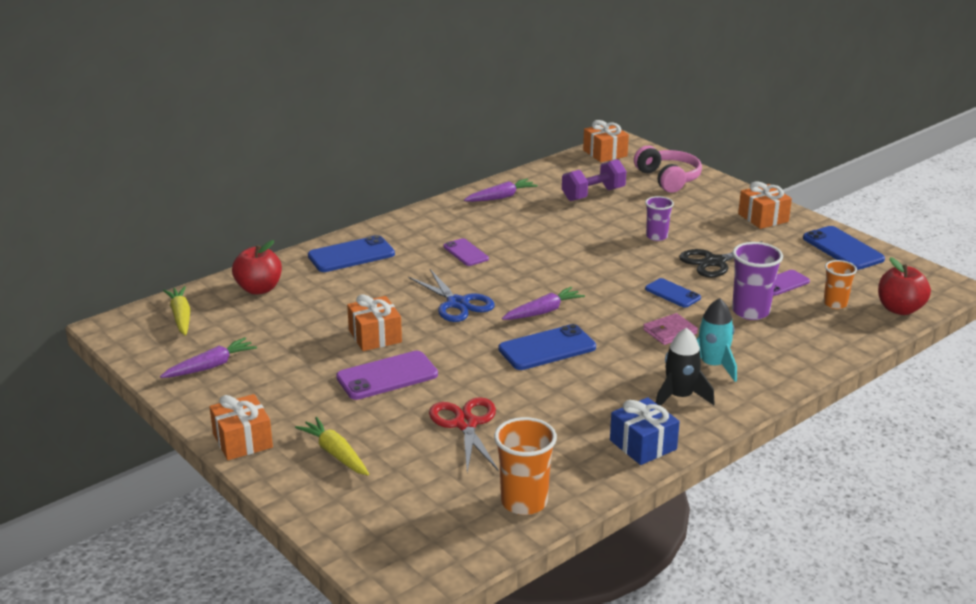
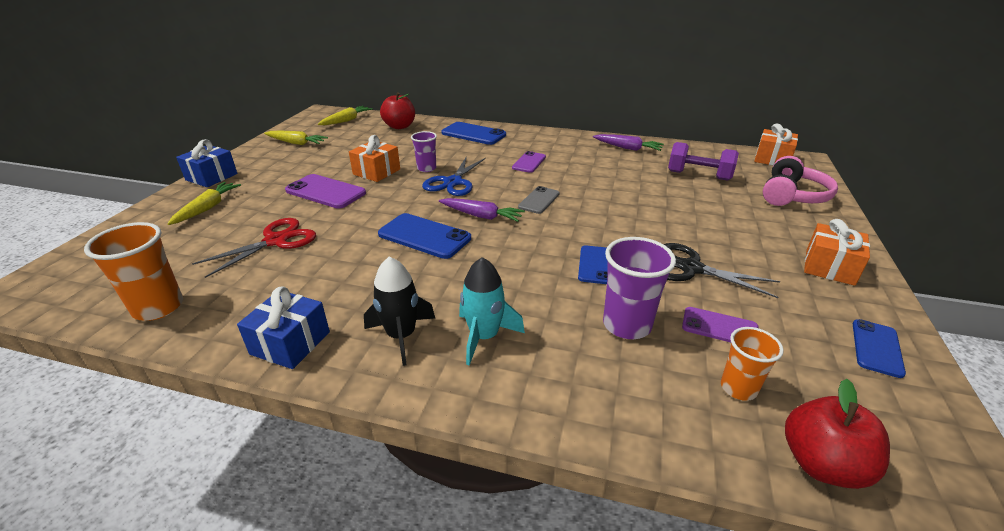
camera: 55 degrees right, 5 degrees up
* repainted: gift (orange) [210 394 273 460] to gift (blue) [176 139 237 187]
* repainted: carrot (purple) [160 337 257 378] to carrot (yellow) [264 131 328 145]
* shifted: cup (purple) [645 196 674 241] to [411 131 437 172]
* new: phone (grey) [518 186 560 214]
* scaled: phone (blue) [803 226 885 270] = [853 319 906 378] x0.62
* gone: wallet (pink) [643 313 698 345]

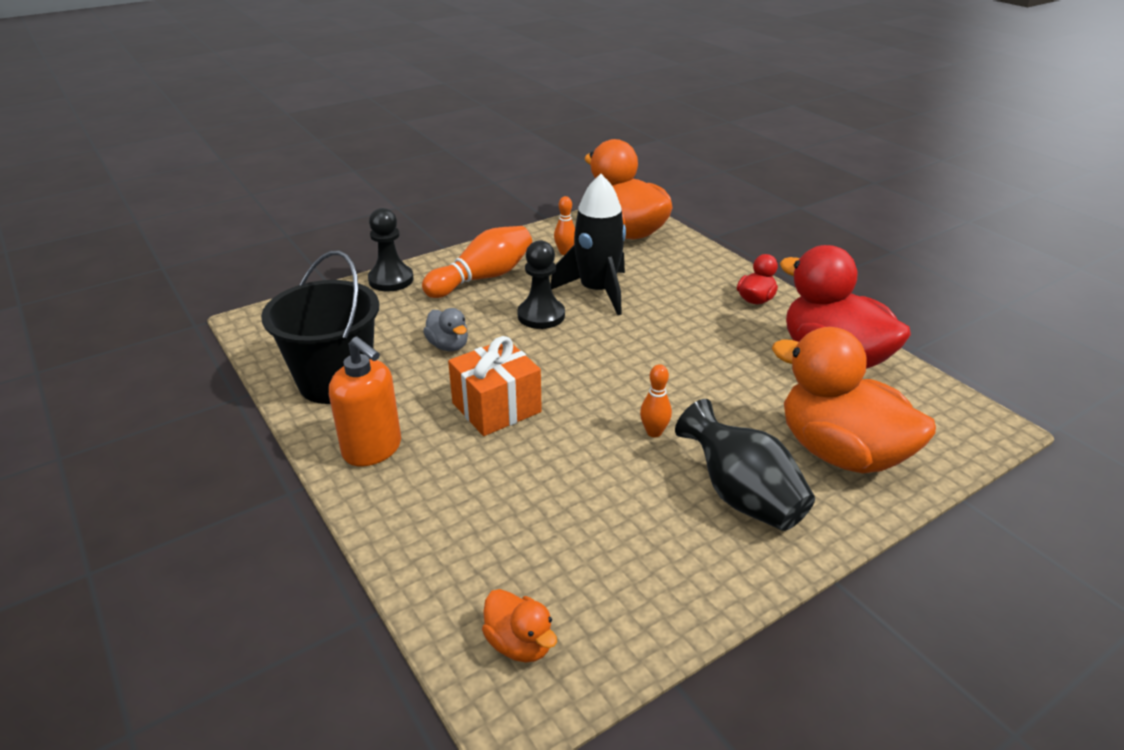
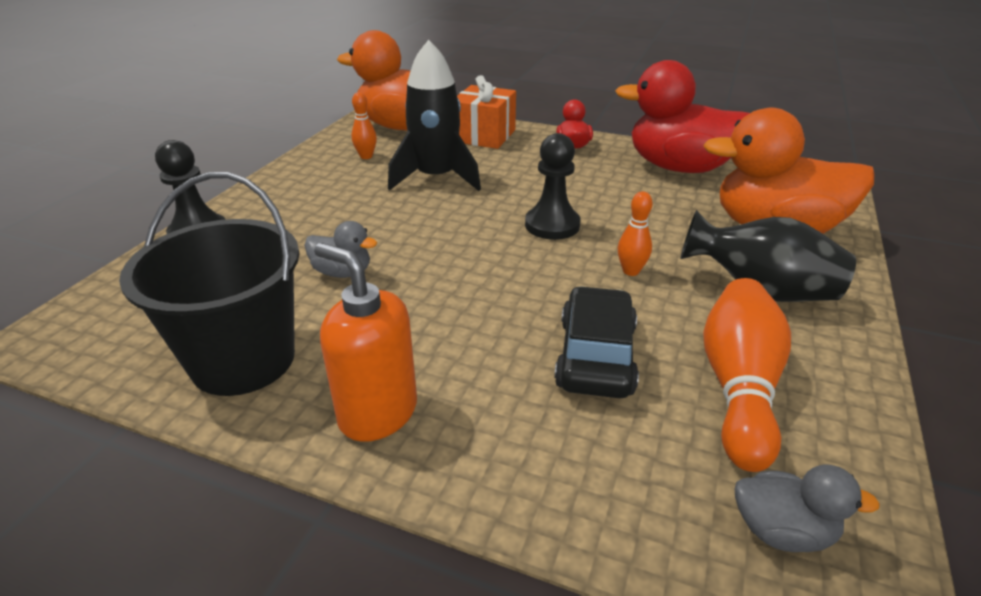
camera: 35 degrees left, 0 degrees up
* rotated: soap dispenser (orange) [329 337 401 467] = [314 243 417 442] 150 degrees counterclockwise
* shifted: gift (orange) [448 336 542 436] to [457 75 516 149]
* shifted: pawn (black) [517 240 565 329] to [525 133 580 240]
* new: car (black) [554 286 639 398]
* shifted: bowling pin (orange) [422 226 532 298] to [703 278 791 472]
* repainted: duck (orange) [482 589 557 663] to duck (grey) [735 464 880 552]

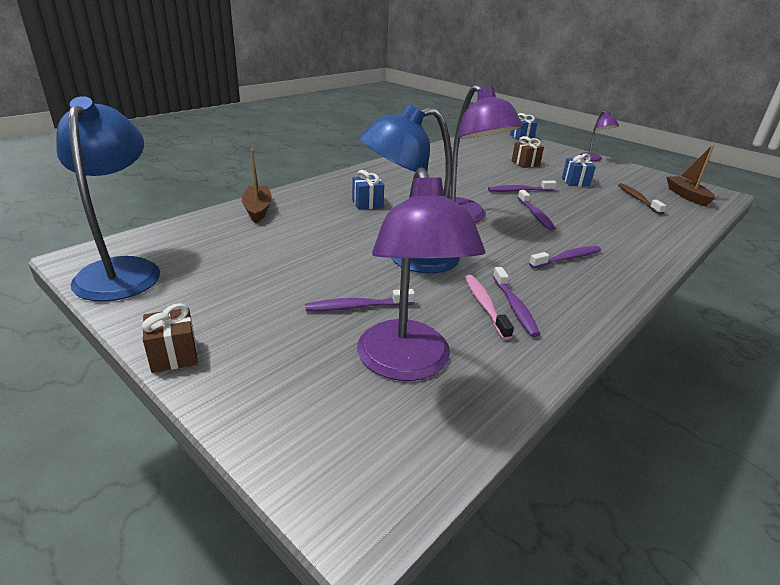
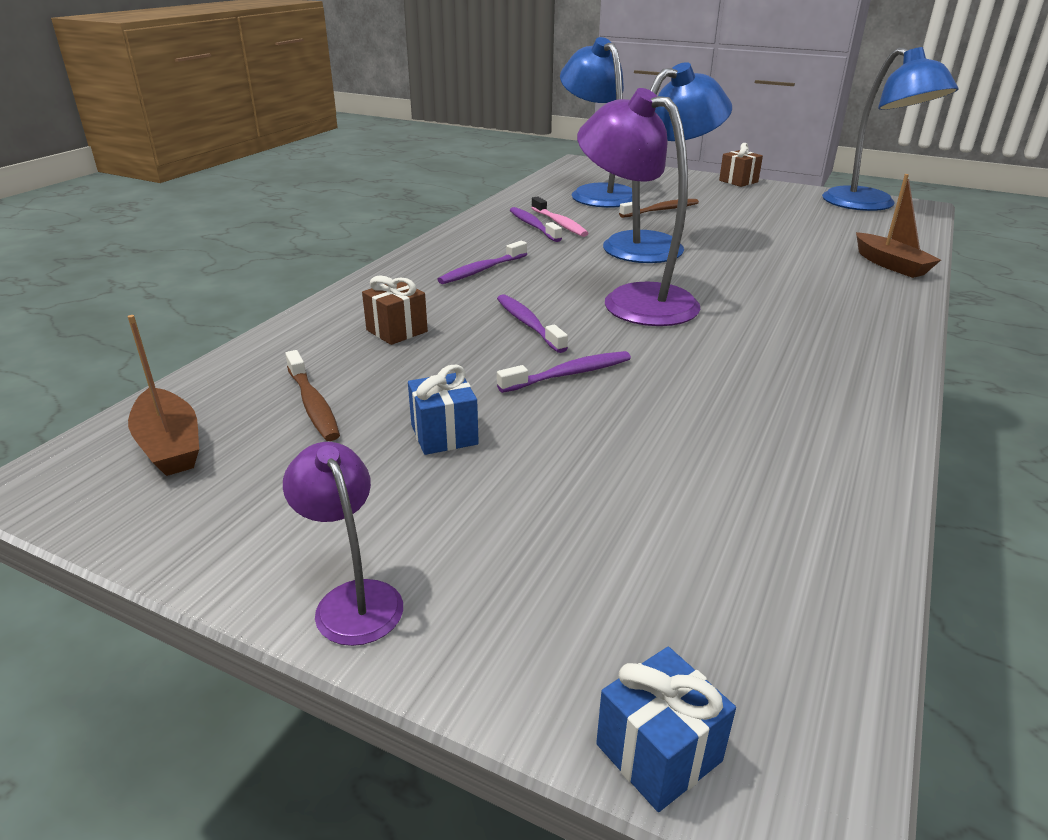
camera: 165 degrees right, 0 degrees up
* shifted: gift (brown) [512 136 544 168] to [362 275 428 345]
* repainted: lamp (purple) [357 167 485 381] to lamp (blue) [560 37 632 208]
* repainted: toothbrush (purple) [305 289 415 311] to toothbrush (brown) [619 199 699 218]
* gone: gift (blue) [352 170 384 210]

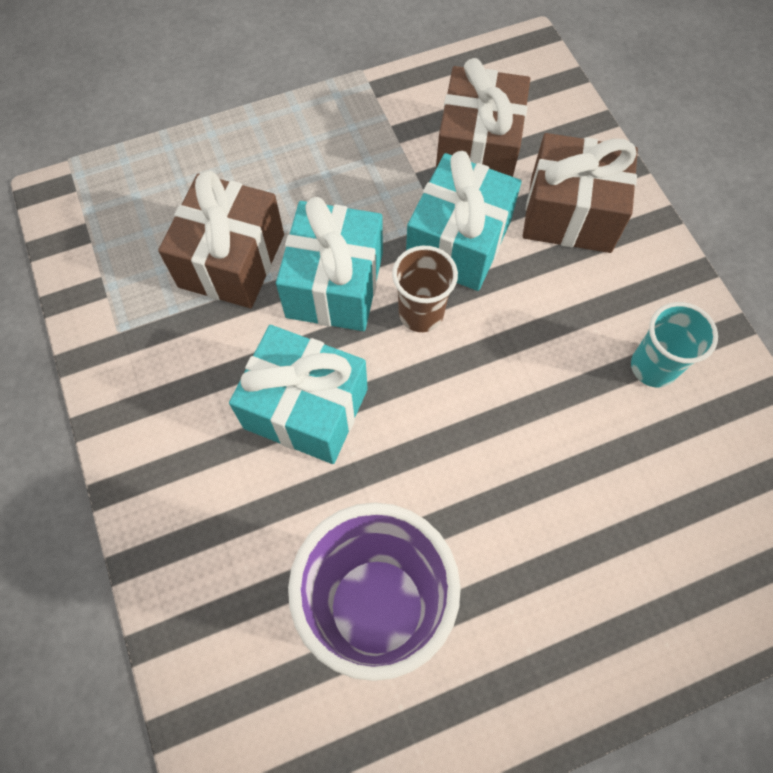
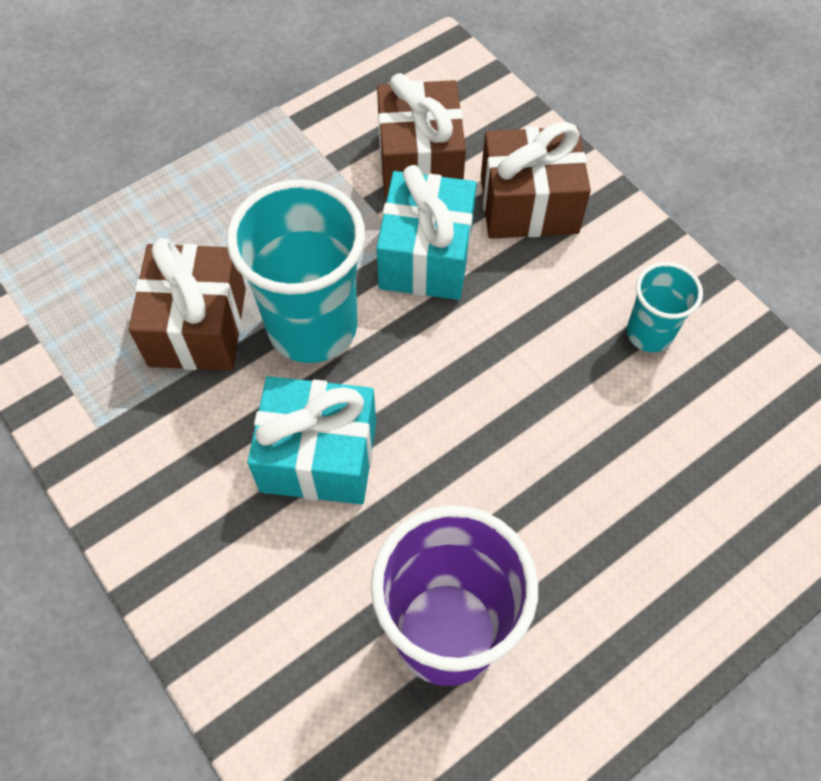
camera: 15 degrees left, 5 degrees down
* swapped: gift (turquoise) [276 197 383 331] to cup (turquoise) [227 179 365 363]
* gone: cup (brown) [392 246 458 332]

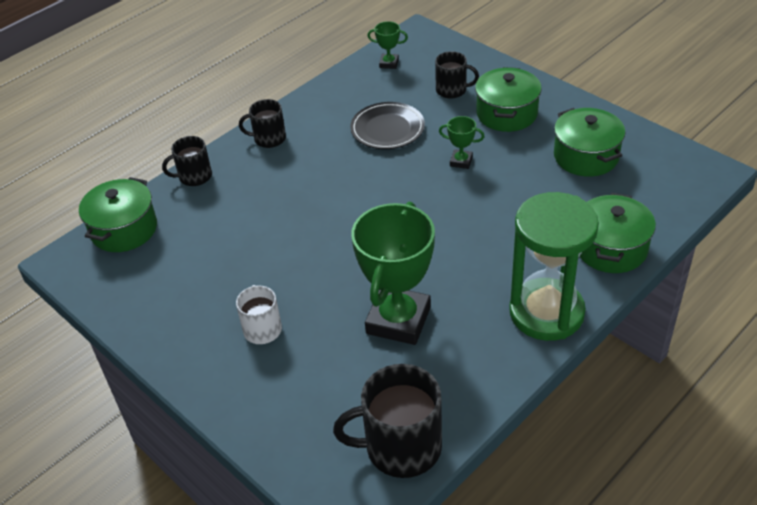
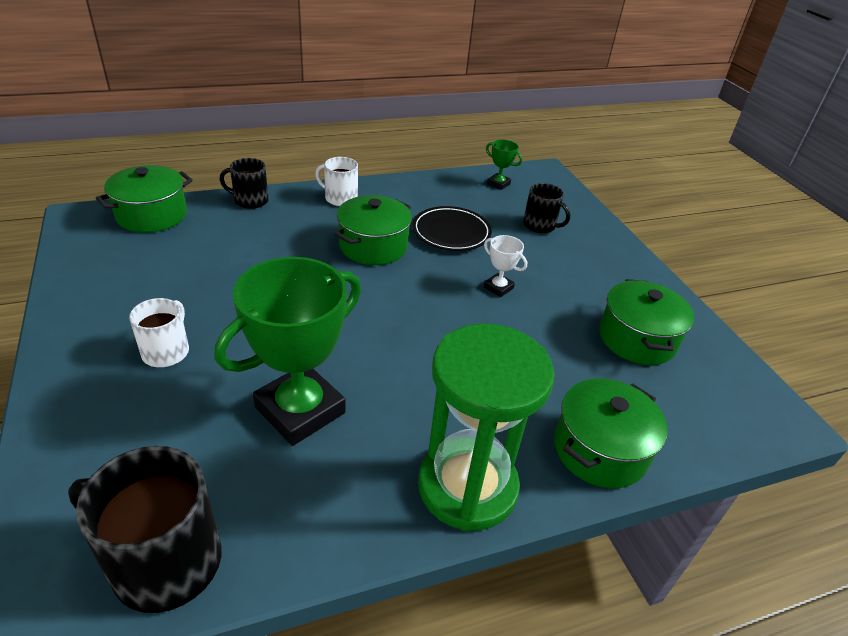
camera: 20 degrees right, 5 degrees down
* repainted: mug (black) [239 99 286 148] to mug (white) [315 157 358 206]
* shifted: pot (green) [475 67 542 132] to [335 195 412 265]
* repainted: trophy (green) [439 116 485 169] to trophy (white) [484 235 527 297]

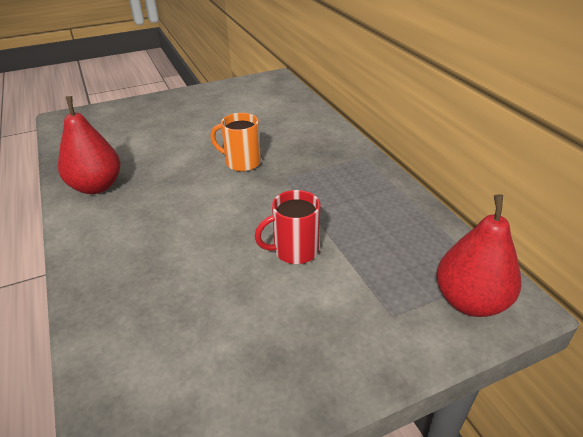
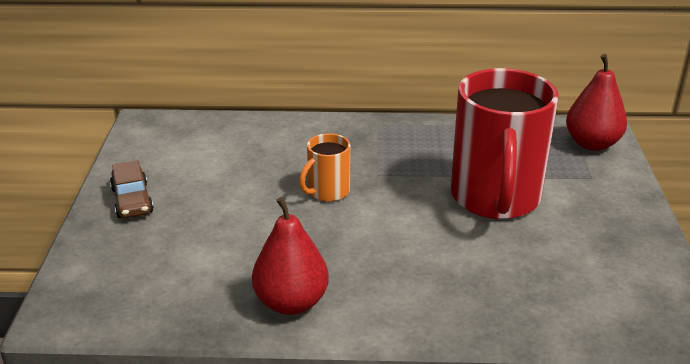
camera: 65 degrees left, 5 degrees down
* new: car (brown) [110 160 154 218]
* scaled: mug (red) [255 190 321 264] = [451 68 558 219] x2.15

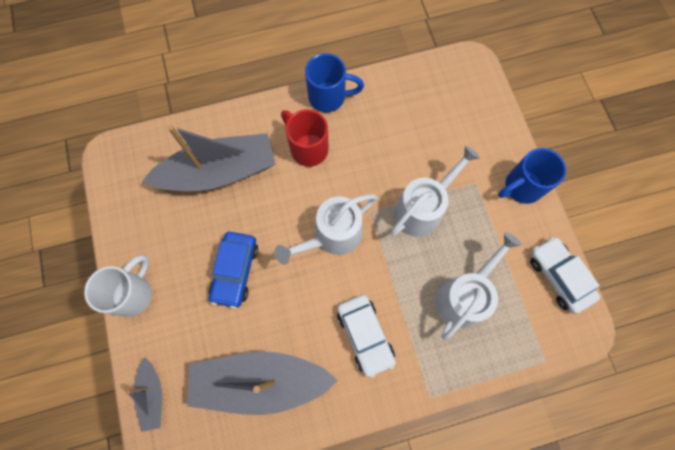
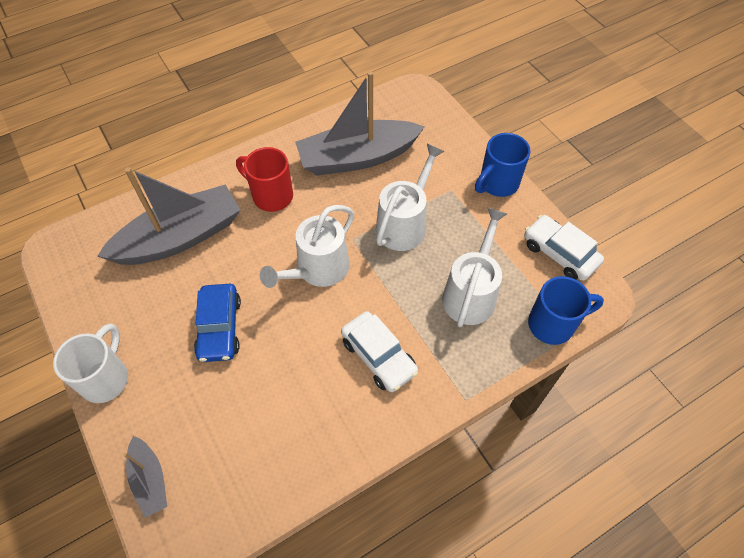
camera: 15 degrees left, 15 degrees down
* shifted: boat (grey) [187 351 338 415] to [295 71 425 175]
* shifted: mug (blue) [305 53 364 112] to [528 276 604 345]

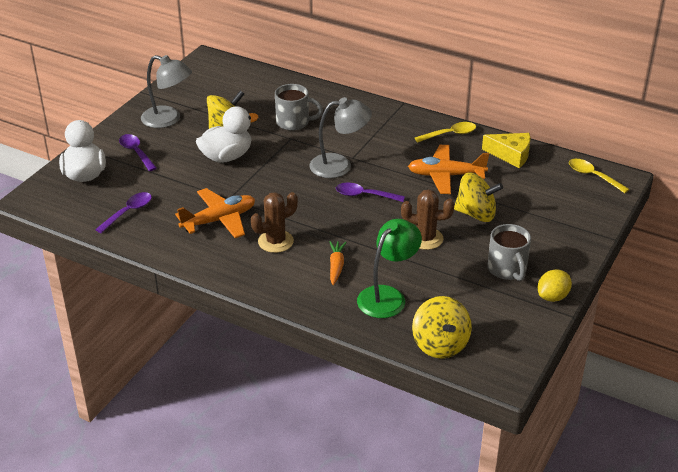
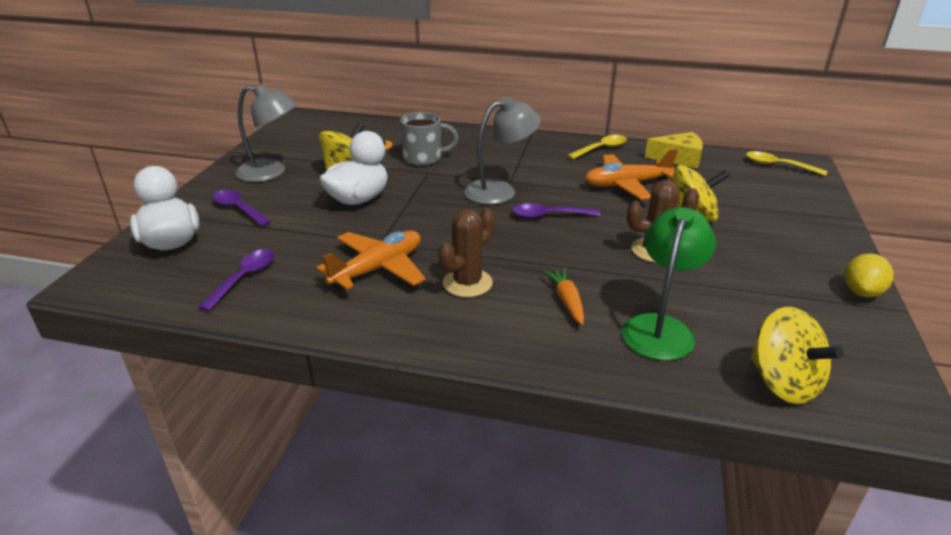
camera: 15 degrees left, 5 degrees down
* gone: mug (grey) [488 224 531 281]

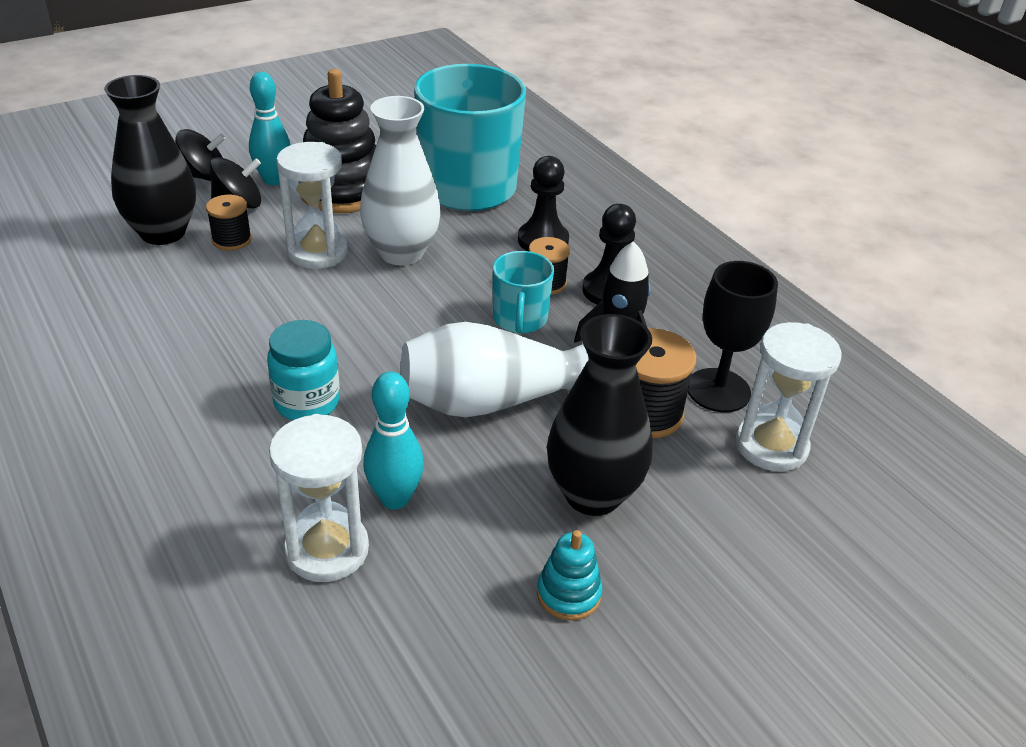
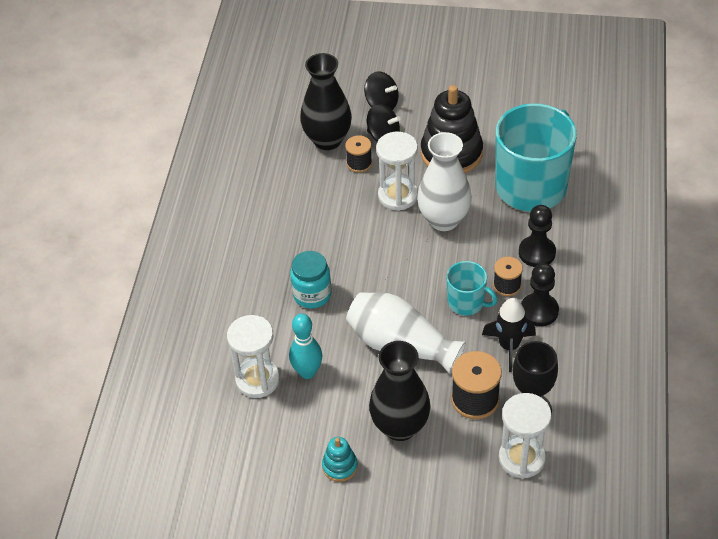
camera: 45 degrees right, 10 degrees up
* rotated: mug (turquoise) [493 251 554 333] = [447 261 498 315] 105 degrees counterclockwise
* gone: bowling pin (turquoise) [249 72 290 185]

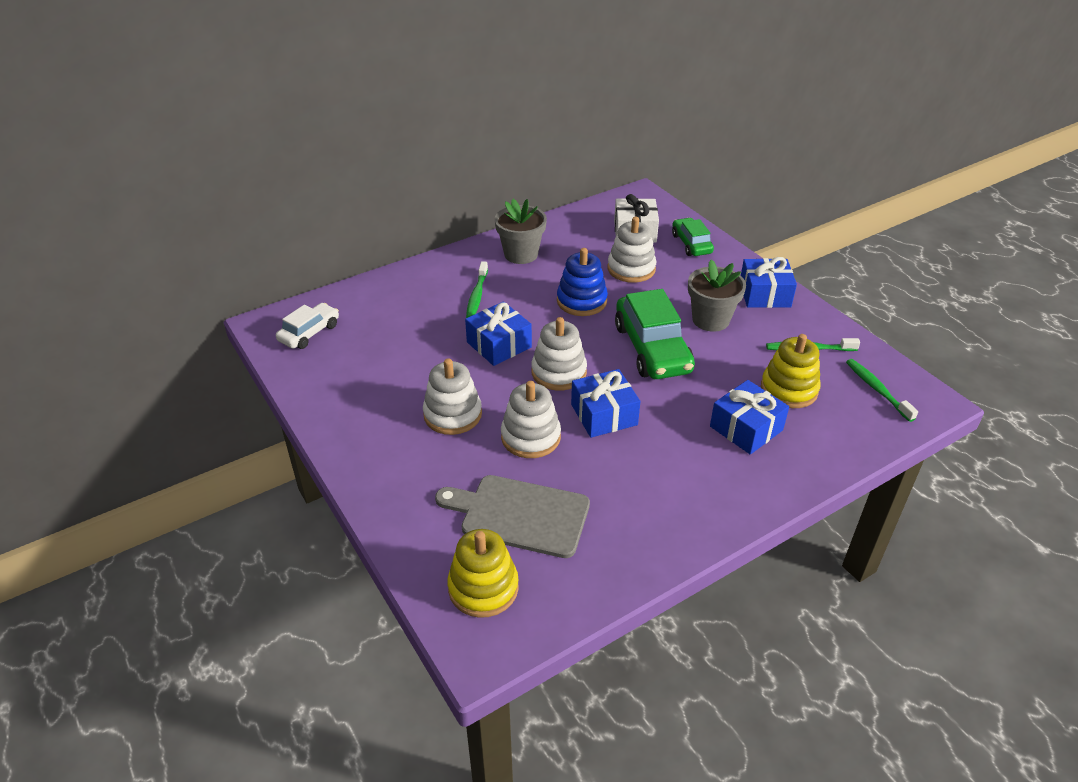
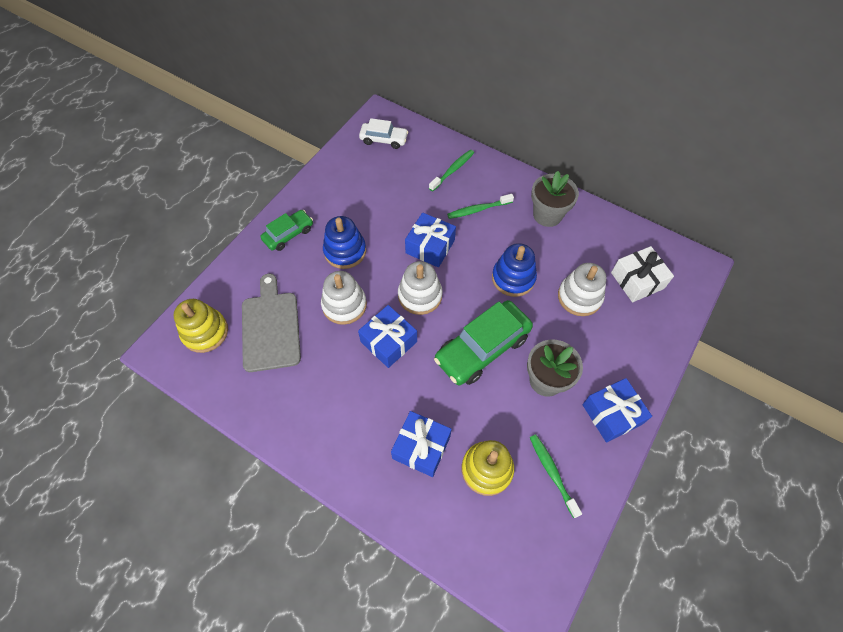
camera: 65 degrees right, 20 degrees up
* shifted: car (green) [672 218 714 256] to [260 210 313 251]
* repainted: stacking toy (white) [423 358 482 435] to stacking toy (blue) [323 216 366 269]
* shifted: toothbrush (green) [846 359 918 422] to [429 150 474 191]

